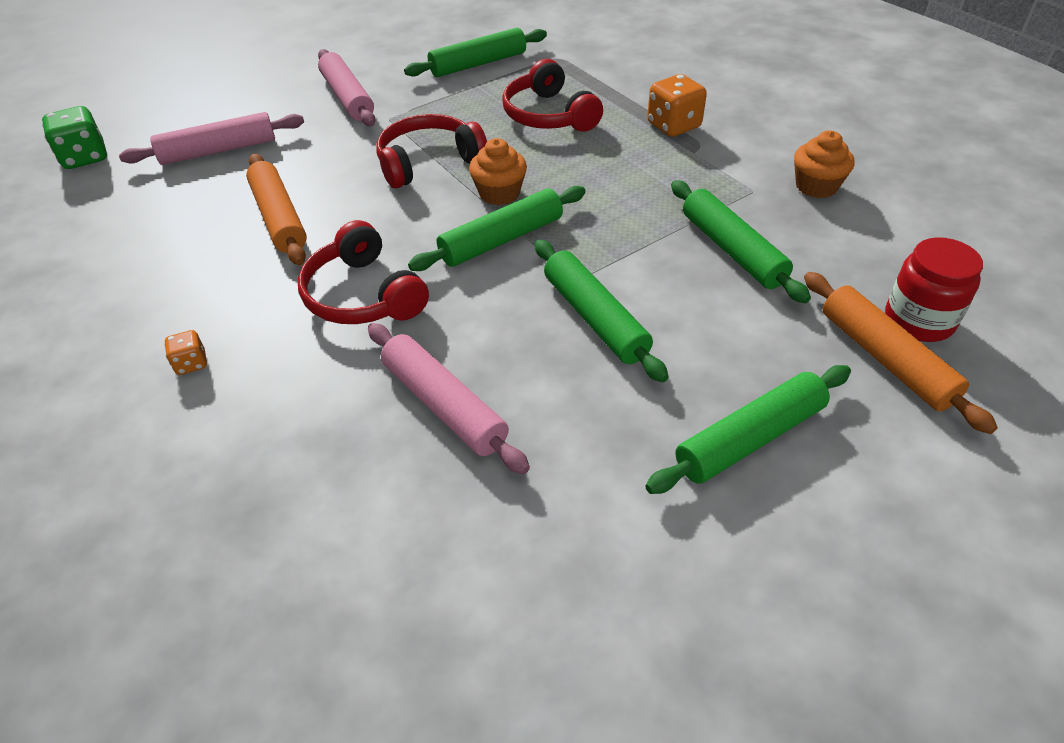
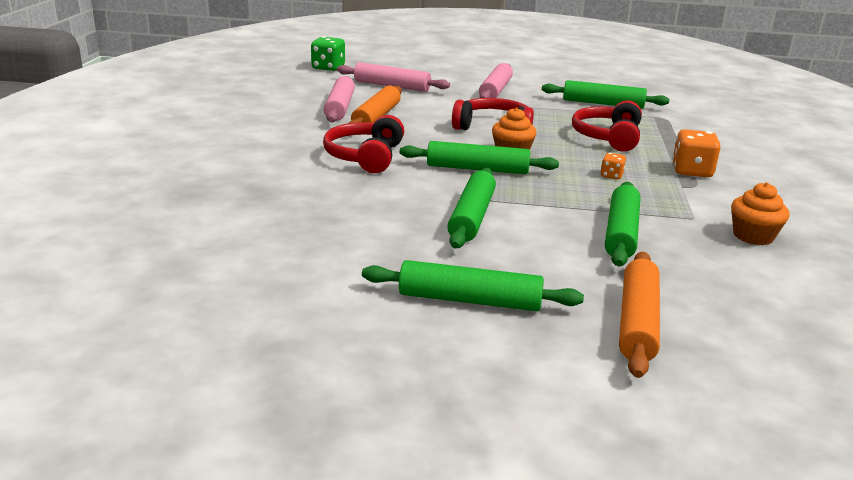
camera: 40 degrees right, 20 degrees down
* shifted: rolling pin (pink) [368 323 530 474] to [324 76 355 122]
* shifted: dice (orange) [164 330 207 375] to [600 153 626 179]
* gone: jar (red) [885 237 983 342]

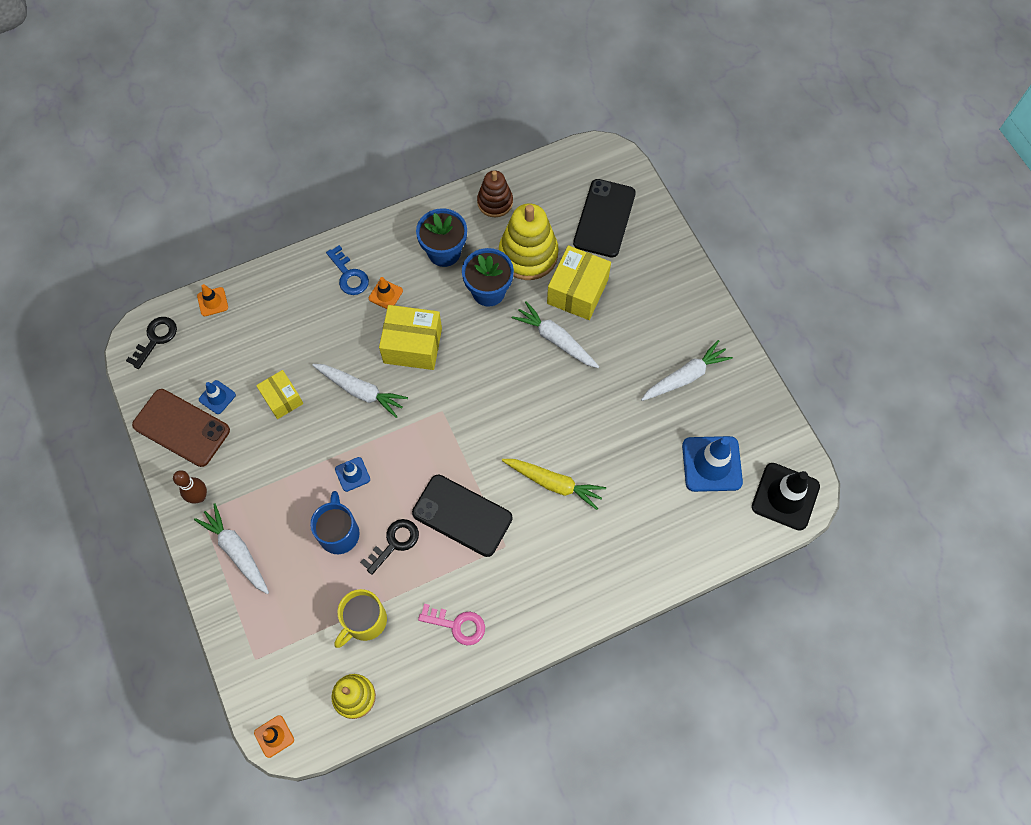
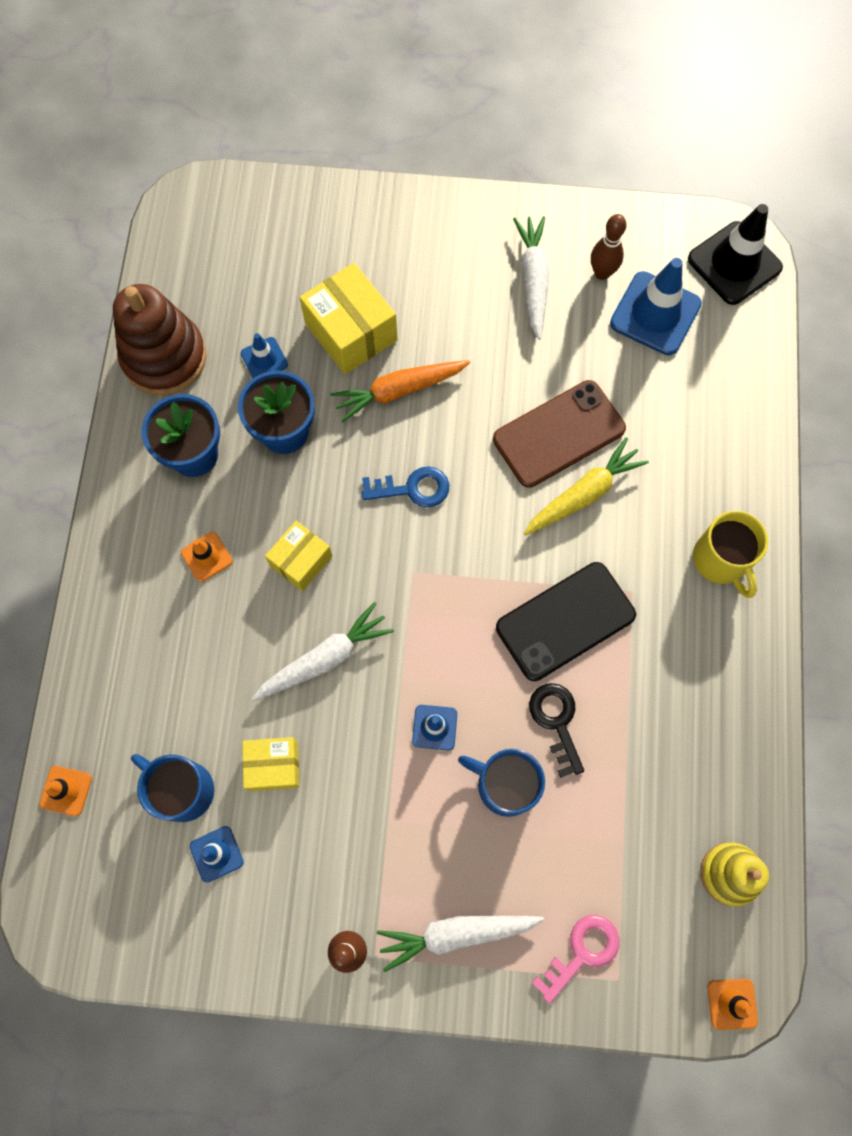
camera: 60 degrees left, 5 degrees up
* scaled: stacking toy (brown) [477 171 513 217] = [113 284 207 395] x1.63
* new: mug (blue) [131 754 214 822]
* swapped: stacking toy (yellow) [499 203 559 280] to traffic cone (blue) [241 333 288 378]
* scaled: box (yellow) [379 305 442 370] = [265 521 332 591] x0.62
* repainted: carrot (white) [512 301 599 368] to carrot (orange) [331 360 470 423]
* shifted: key (blue) [326 245 369 295] to [362 466 449 507]
* shifted: phone (brown) [132 389 230 467] to [493 380 626 488]
* shifted: key (pink) [418 604 485 646] to [532 915 619 1004]
* new: bowling pin (brown) [591 214 626 280]
* shifted: mug (yellow) [334 589 387 648] to [693 511 768 598]
* gone: key (black) [126 317 177 369]
* gone: phone (black) [573 179 636 258]

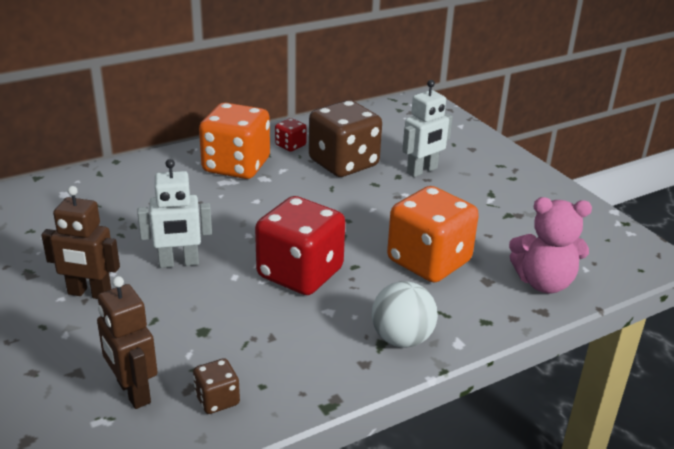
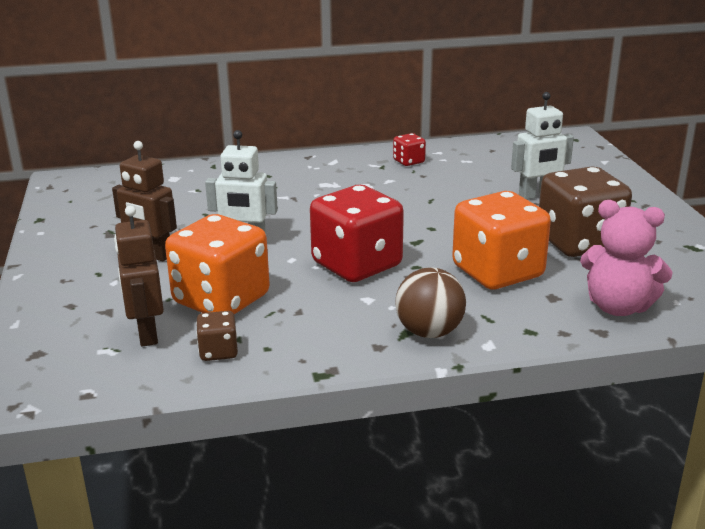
camera: 20 degrees right, 5 degrees down
* shifted: dice (orange) [199 103 270 179] to [165 214 270 314]
* repainted: ball (white) [372 281 438 348] to ball (brown) [395 268 466 338]
* shifted: dice (brown) [309 100 382 177] to [539 166 632 257]

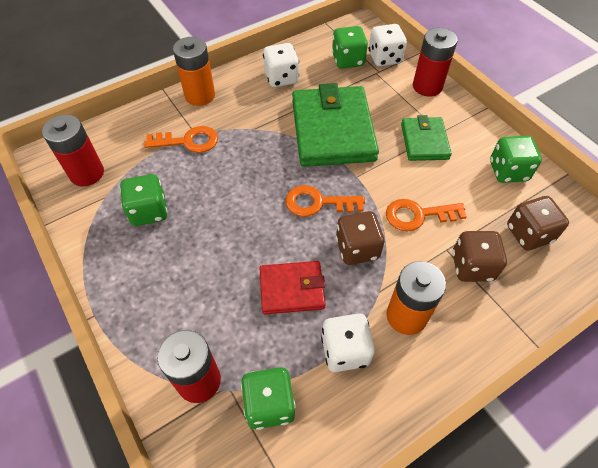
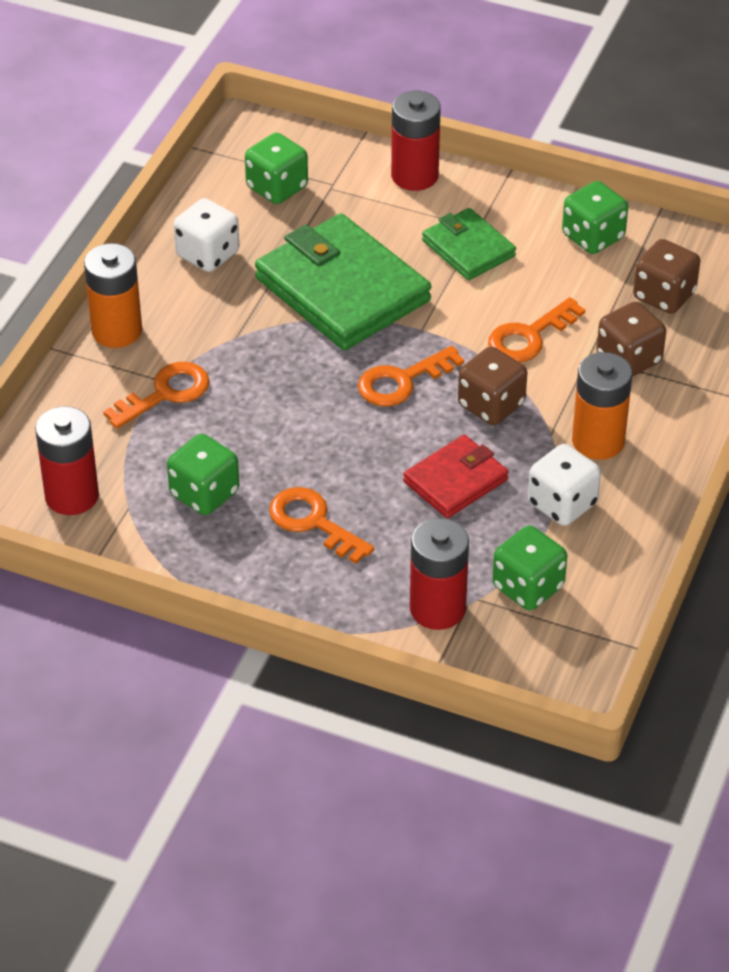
camera: 35 degrees left, 10 degrees down
* new: key (orange) [269 487 374 564]
* gone: dice (white) [369 24 407 66]

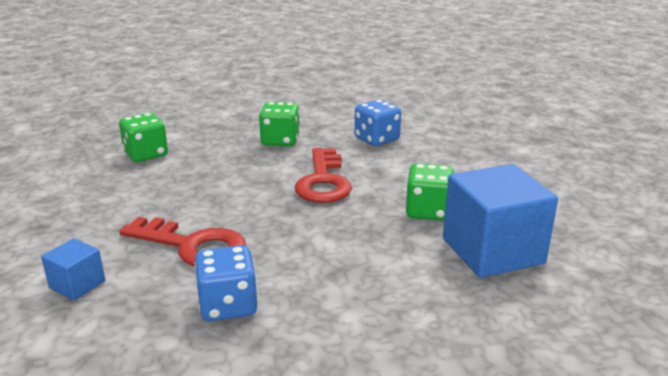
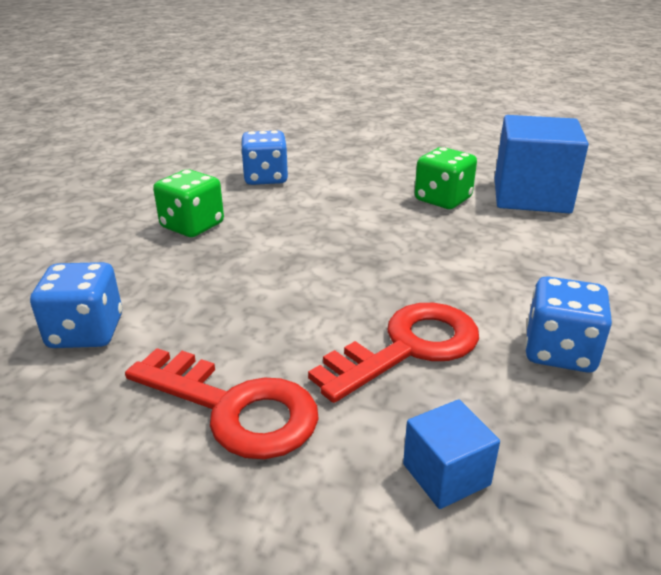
camera: 60 degrees left, 5 degrees up
* repainted: dice (green) [119 113 168 162] to dice (blue) [30 262 122 348]
* shifted: key (red) [295 148 352 203] to [125 348 319 459]

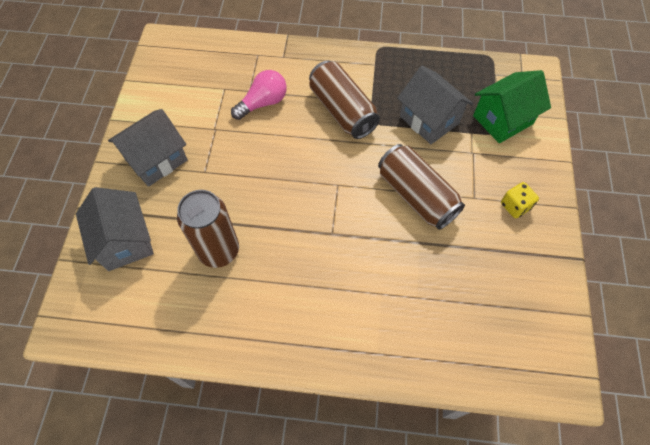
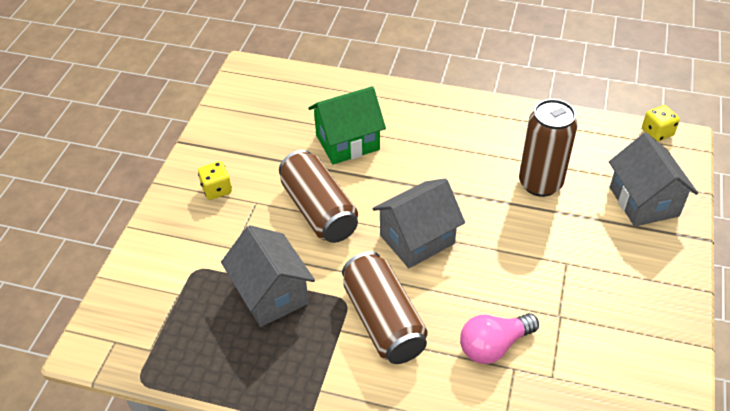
camera: 170 degrees left, 15 degrees down
* shifted: house (green) [473 70 551 143] to [308 86 386 165]
* shifted: house (grey) [108 109 188 187] to [372 178 465 268]
* new: dice (yellow) [642 105 680 141]

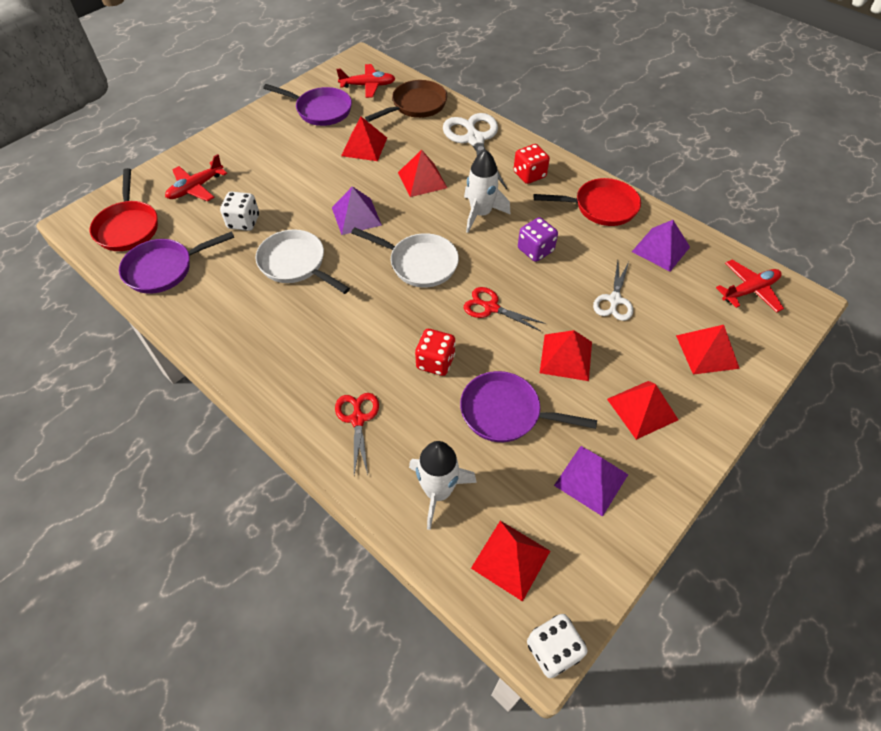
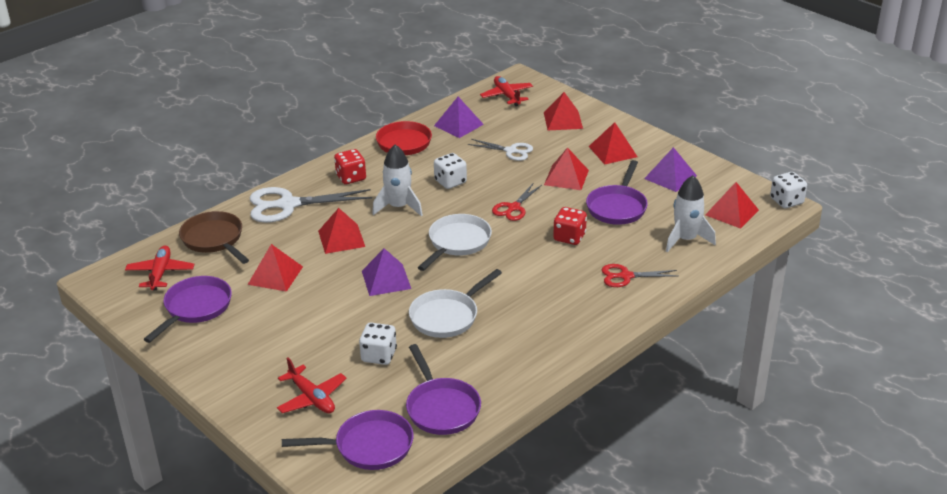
camera: 85 degrees left, 20 degrees down
* repainted: pan (red) [90 168 158 251] to pan (purple) [282 410 414 470]
* repainted: dice (purple) [518 217 558 262] to dice (white) [434 153 467 189]

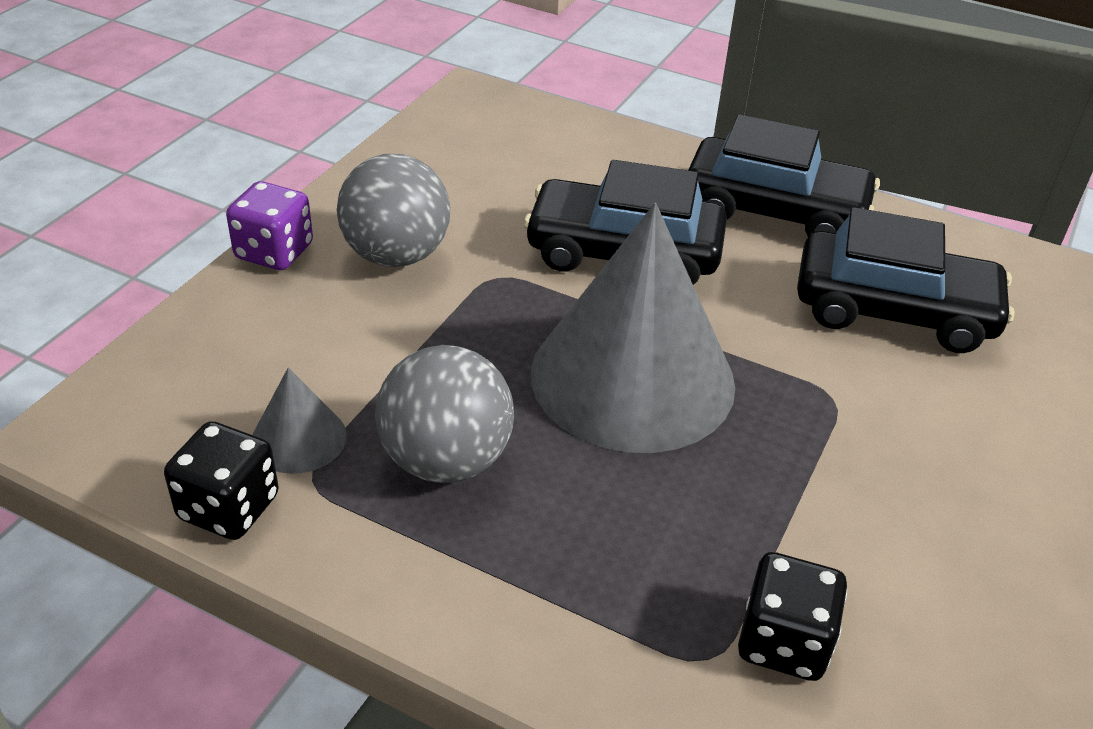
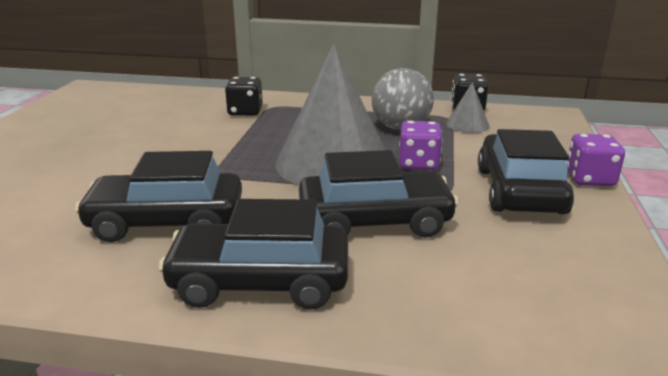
camera: 165 degrees right, 15 degrees down
* new: dice (purple) [399 121 443 170]
* swapped: ball (grey) [337 154 450 267] to car (black) [478 129 574 214]

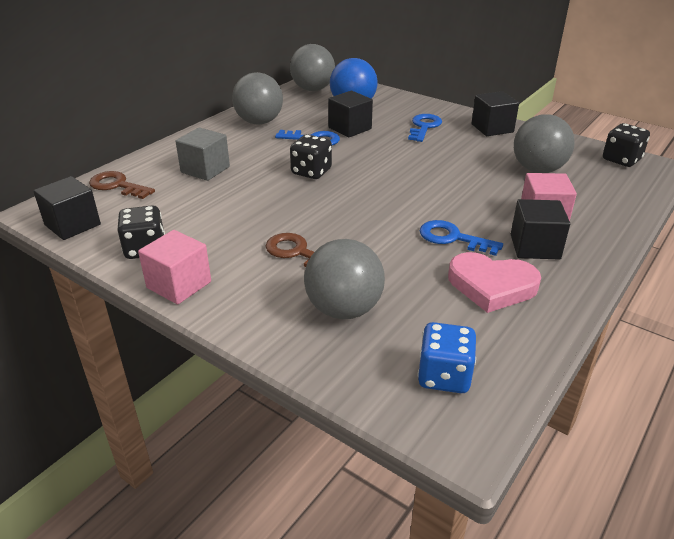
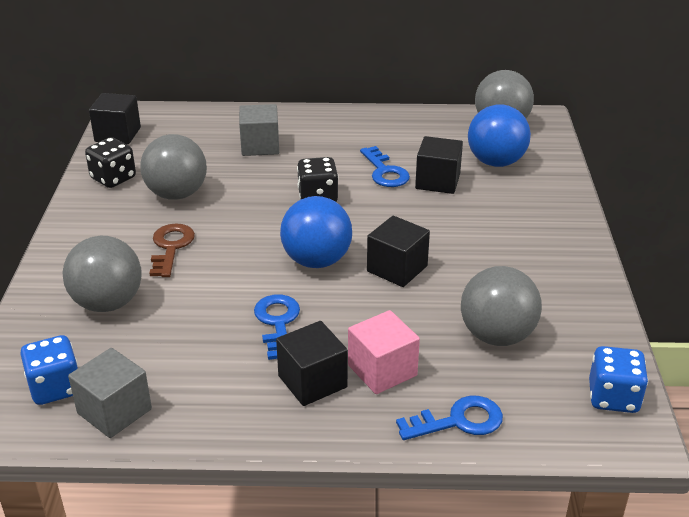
camera: 55 degrees right, 0 degrees up
* new: cube (grey) [68 348 152 438]
* shifted: ball (grey) [232 72 283 125] to [140 134 207 200]
* new: ball (blue) [280 196 352 268]
* shifted: cube (black) [471 91 519 136] to [367 216 430 287]
* shifted: key (blue) [408 114 442 142] to [396 396 503 440]
* repainted: dice (black) [603 123 650 167] to dice (blue) [589 346 648 413]
* gone: key (brown) [89 171 155 199]
* gone: cube (pink) [138 230 211 305]
* gone: heart (pink) [448 252 541 313]

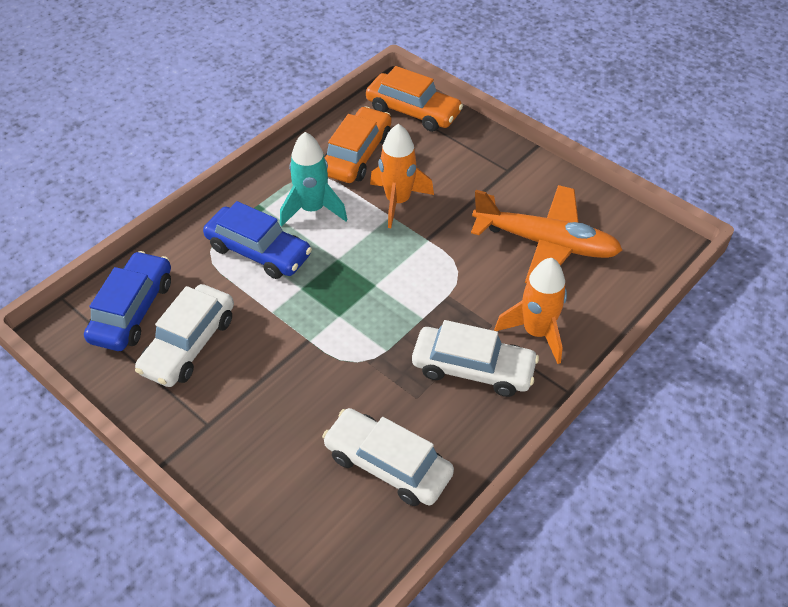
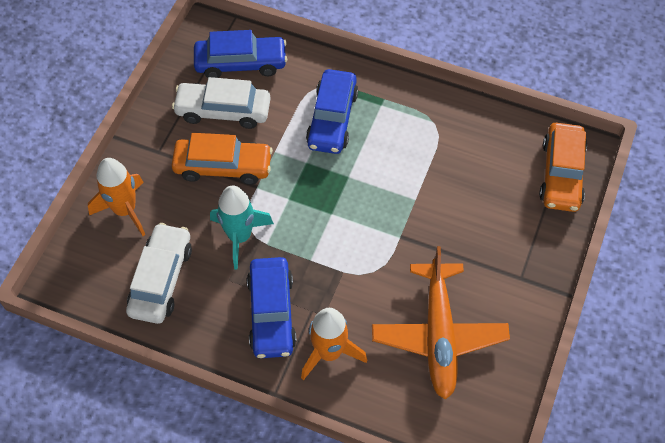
camera: 70 degrees right, 10 degrees up
* shifted: rocket (orange) [370 124 434 228] to [88 158 145 236]
* shifted: car (orange) [324 106 392 183] to [172 133 273 185]
* shifted: rocket (turquoise) [280 132 347 227] to [210 186 274 270]
* repainted: car (white) [412 320 539 397] to car (blue) [247 257 297 358]

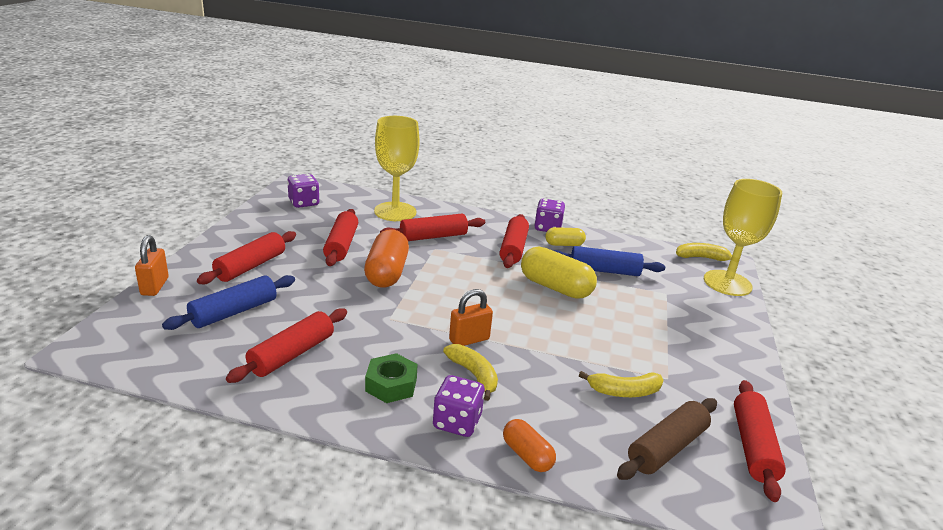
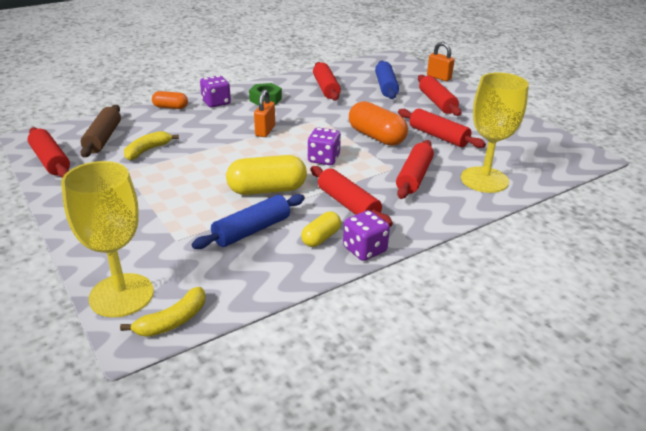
camera: 135 degrees right, 5 degrees up
* shifted: dice (purple) [287 174 320 208] to [307 128 341 165]
* gone: banana (yellow) [443 344 498 401]

